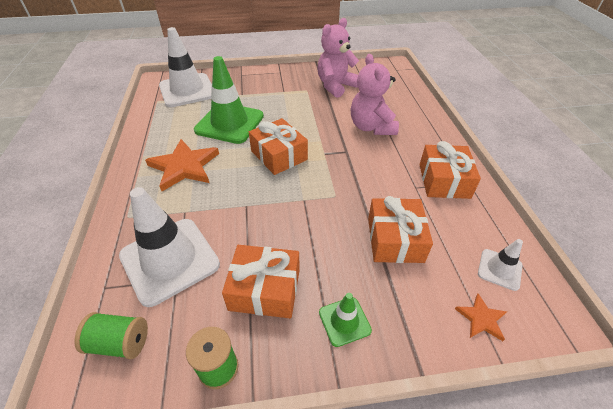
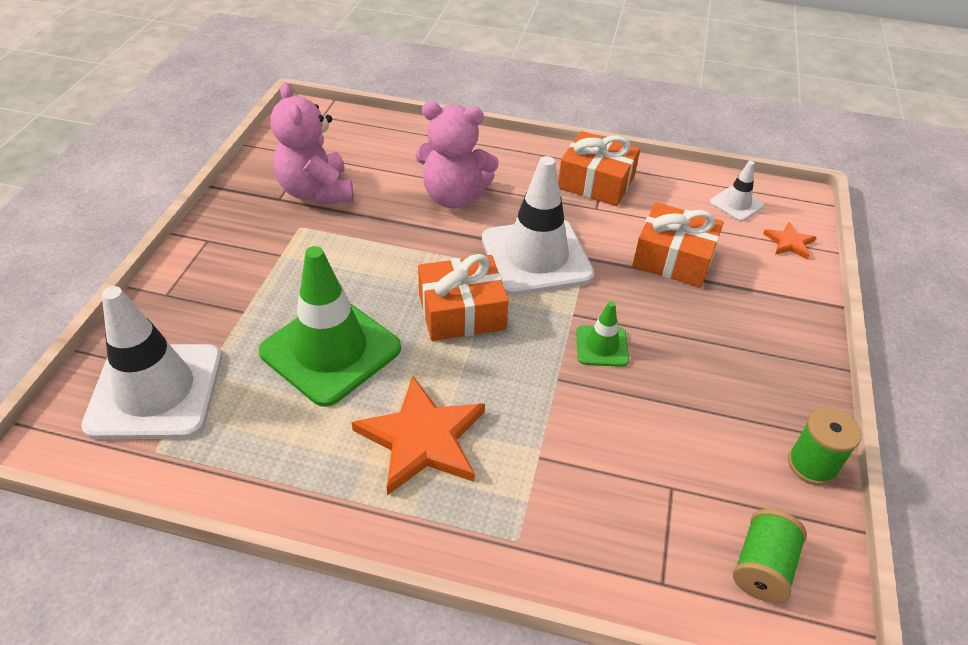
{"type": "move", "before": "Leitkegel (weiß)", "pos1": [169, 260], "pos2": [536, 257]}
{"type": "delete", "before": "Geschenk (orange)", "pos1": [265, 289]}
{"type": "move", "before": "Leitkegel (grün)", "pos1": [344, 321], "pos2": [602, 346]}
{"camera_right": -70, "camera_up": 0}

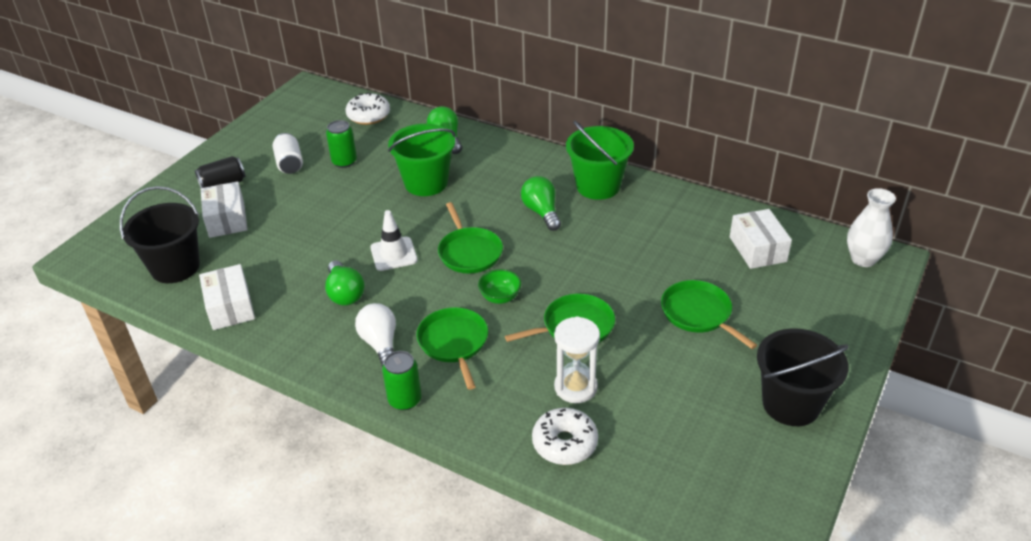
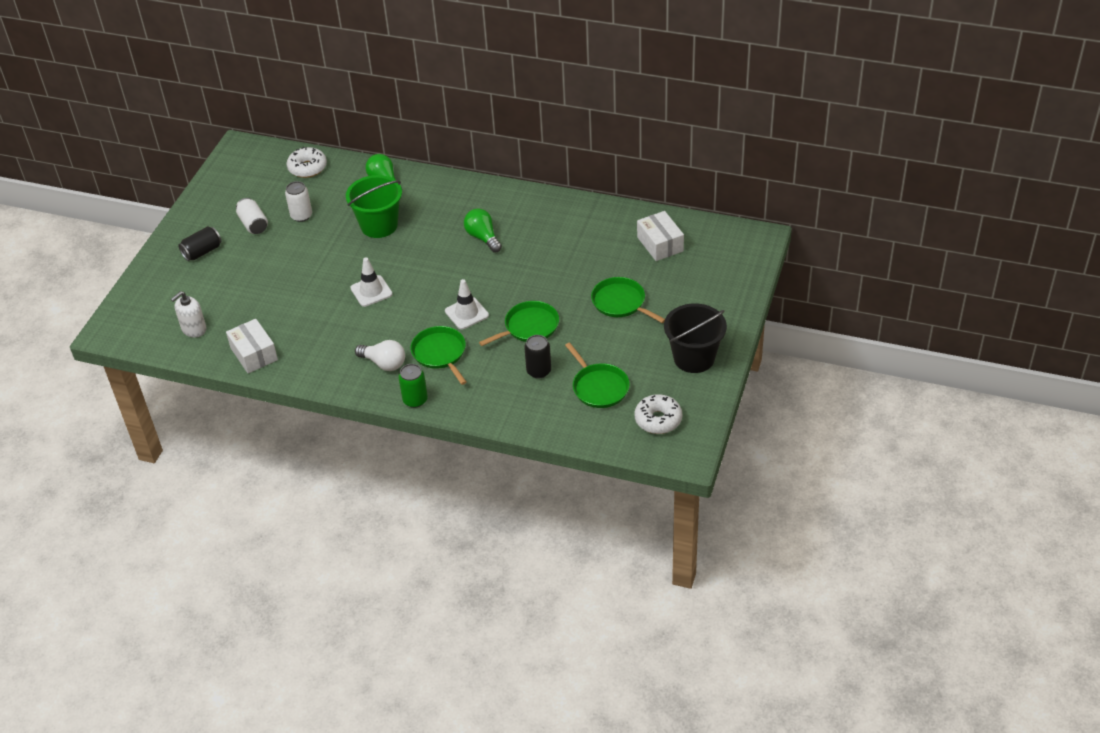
{"type": "replace", "before": "Eimer (schwarz)", "after": "Seifenspender (weiß)", "pos1": [175, 267], "pos2": [194, 329]}
{"type": "delete", "before": "Schachtel (weiß)", "pos1": [227, 220]}
{"type": "delete", "before": "Glühbirne (grün)", "pos1": [345, 293]}
{"type": "recolor", "before": "Dose (grün)", "after": "Dose (weiß)", "pos1": [344, 162], "pos2": [301, 216]}
{"type": "rotate", "before": "Glühbirne (weiß)", "pos1": [380, 344], "pos2": [384, 363], "turn": 150}
{"type": "move", "before": "Pfanne (grün)", "pos1": [469, 252], "pos2": [599, 387]}
{"type": "replace", "before": "Schüssel (grün)", "after": "Leitkegel (weiß)", "pos1": [500, 297], "pos2": [466, 313]}
{"type": "move", "before": "Donut (weiß)", "pos1": [564, 443], "pos2": [658, 420]}
{"type": "replace", "before": "Sanduhr (weiß)", "after": "Dose (schwarz)", "pos1": [575, 387], "pos2": [539, 371]}
{"type": "delete", "before": "Eimer (grün)", "pos1": [598, 186]}
{"type": "delete", "before": "Vase (weiß)", "pos1": [863, 259]}
{"camera_right": -10, "camera_up": 5}

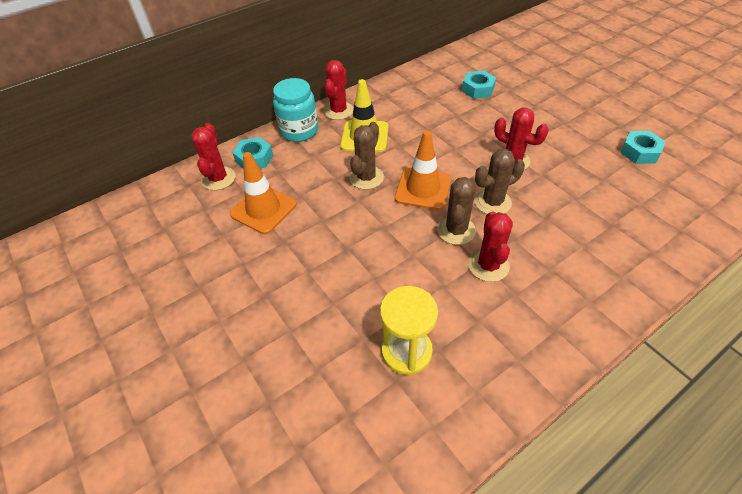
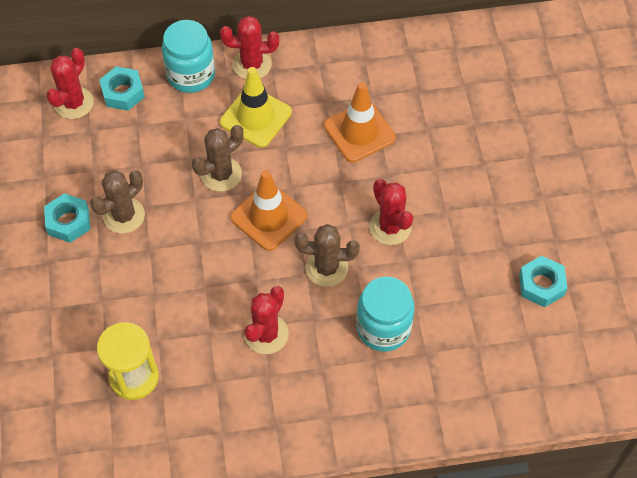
{"type": "move", "before": "Leitkegel (orange)", "pos1": [263, 209], "pos2": [359, 132]}
{"type": "rotate", "before": "Kaktus (rot)", "pos1": [338, 111], "pos2": [252, 64], "turn": 45}
{"type": "move", "before": "Kaktus (braun)", "pos1": [456, 230], "pos2": [124, 215]}
{"type": "move", "before": "Sechskantmutter (türkis)", "pos1": [478, 89], "pos2": [68, 222]}
{"type": "insert", "after": "Einmachglas (türkis)", "pos2": [383, 328]}
{"camera_right": 25, "camera_up": 10}

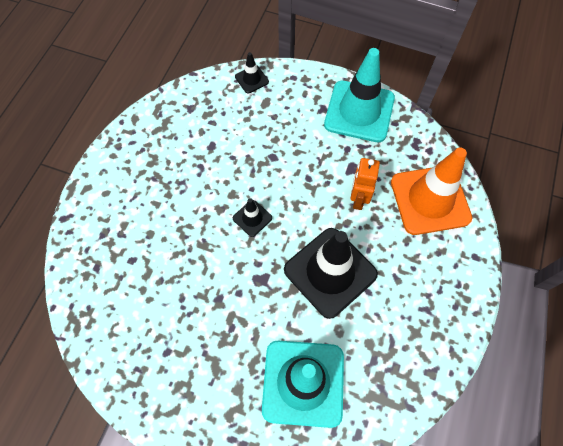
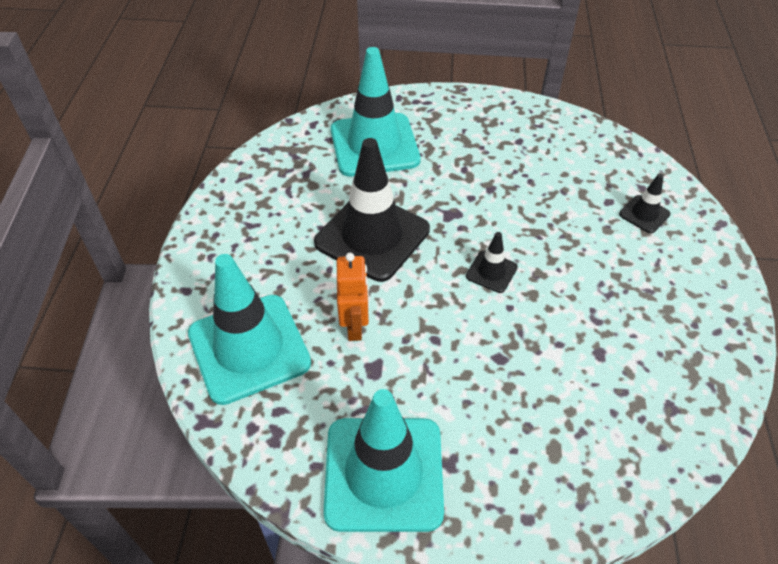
{"type": "move", "before": "Leitkegel (schwarz)", "pos1": [251, 79], "pos2": [644, 214]}
{"type": "recolor", "before": "Leitkegel (orange)", "after": "Leitkegel (türkis)", "pos1": [430, 200], "pos2": [249, 348]}
{"camera_right": 165, "camera_up": -15}

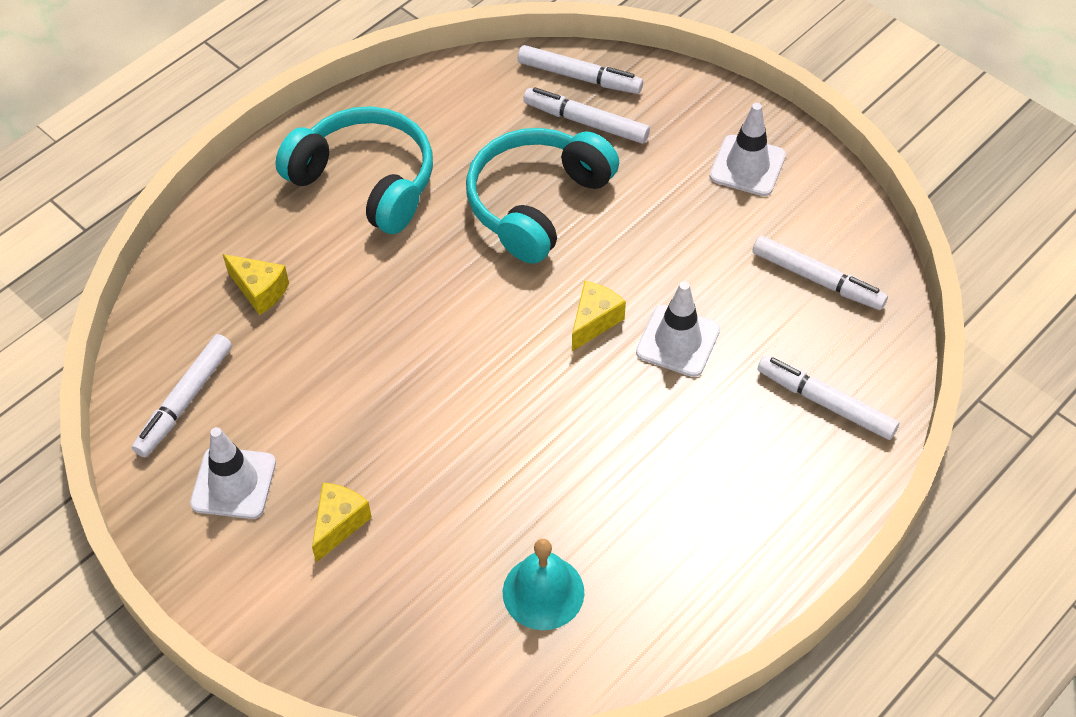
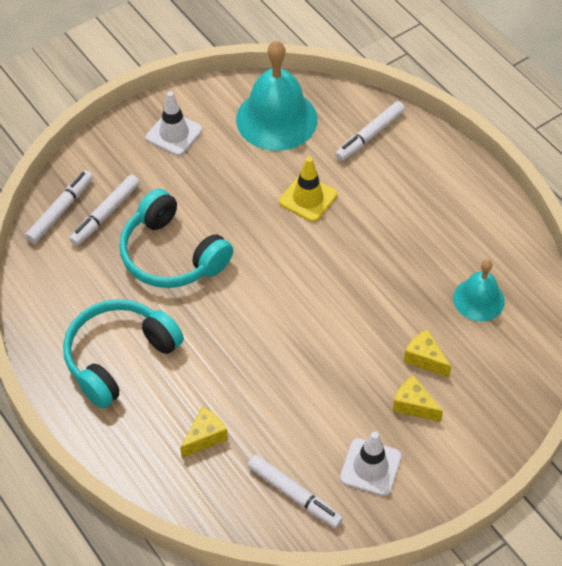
{"type": "move", "before": "Käse (gelb)", "pos1": [594, 321], "pos2": [424, 359]}
{"type": "recolor", "before": "Leitkegel (weiß)", "after": "Leitkegel (gelb)", "pos1": [678, 341], "pos2": [308, 198]}
{"type": "replace", "before": "Filzstift (weiß)", "after": "Glocke (türkis)", "pos1": [817, 279], "pos2": [276, 119]}
{"camera_right": -80, "camera_up": 0}

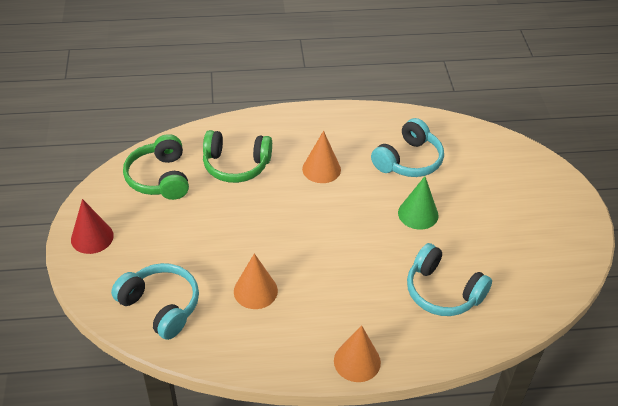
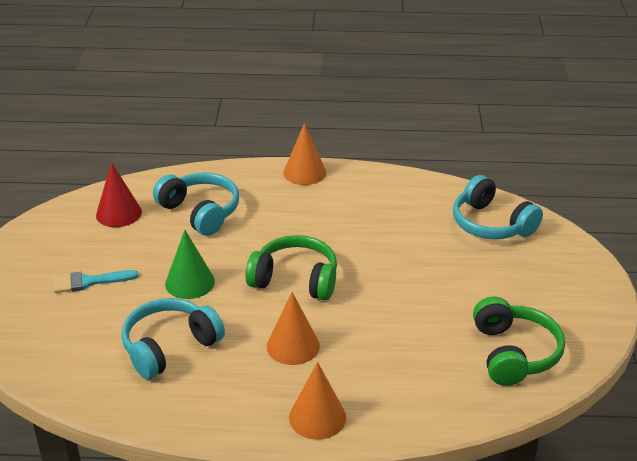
{"type": "move", "before": "Kegel (rot)", "pos1": [92, 237], "pos2": [118, 213]}
{"type": "move", "before": "Kopfhörer (grün)", "pos1": [236, 165], "pos2": [295, 280]}
{"type": "move", "before": "Kegel (orange)", "pos1": [255, 291], "pos2": [317, 417]}
{"type": "insert", "after": "Pinsel (türkis)", "pos2": [89, 282]}
{"camera_right": -170, "camera_up": -10}

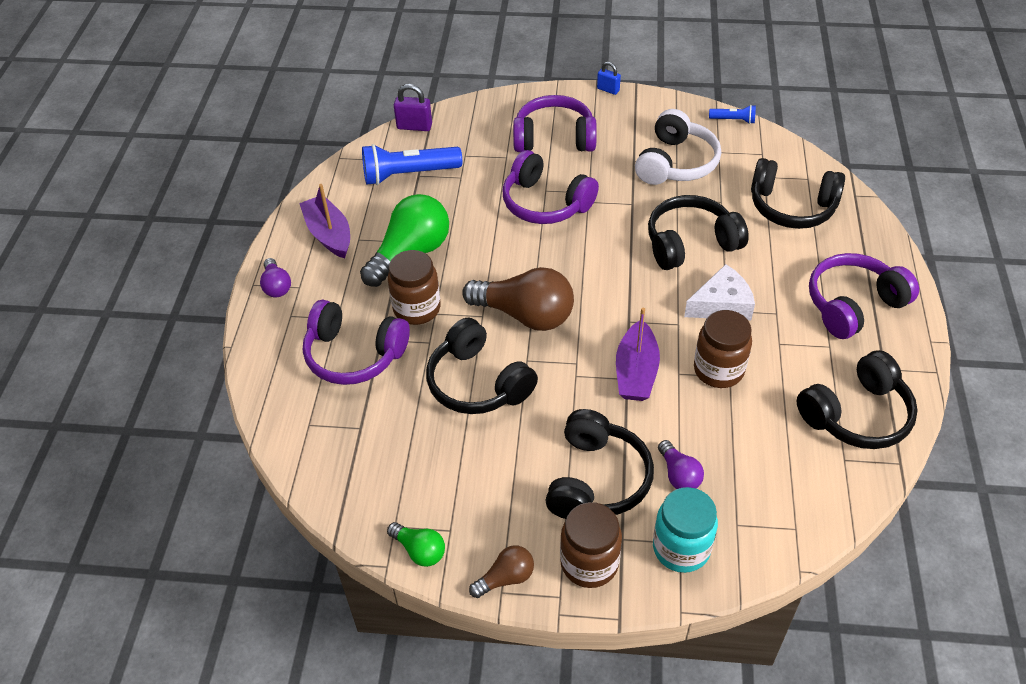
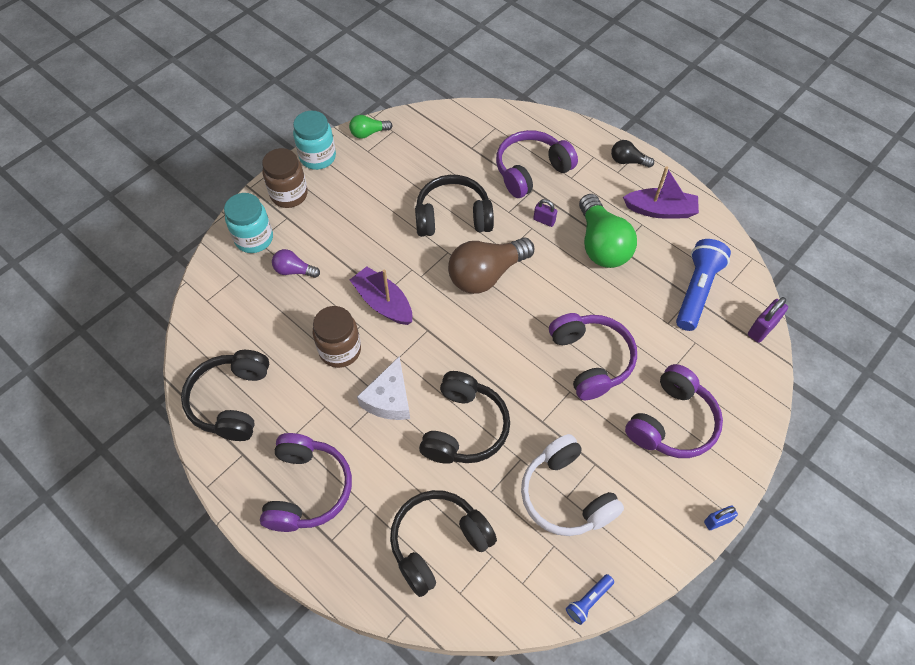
{"type": "recolor", "before": "Glühbirne (lila)", "after": "Glühbirne (schwarz)", "pos1": [276, 286], "pos2": [627, 161]}
{"type": "replace", "before": "Einmachglas (braun)", "after": "Vorhängeschloss (lila)", "pos1": [417, 309], "pos2": [544, 220]}
{"type": "replace", "before": "Glühbirne (braun)", "after": "Einmachglas (türkis)", "pos1": [506, 578], "pos2": [318, 157]}
{"type": "rotate", "before": "Kopfhörer (lila)", "pos1": [545, 203], "pos2": [591, 360], "turn": 90}
{"type": "delete", "before": "Kopfhörer (schwarz)", "pos1": [597, 479]}
{"camera_right": 125, "camera_up": 10}

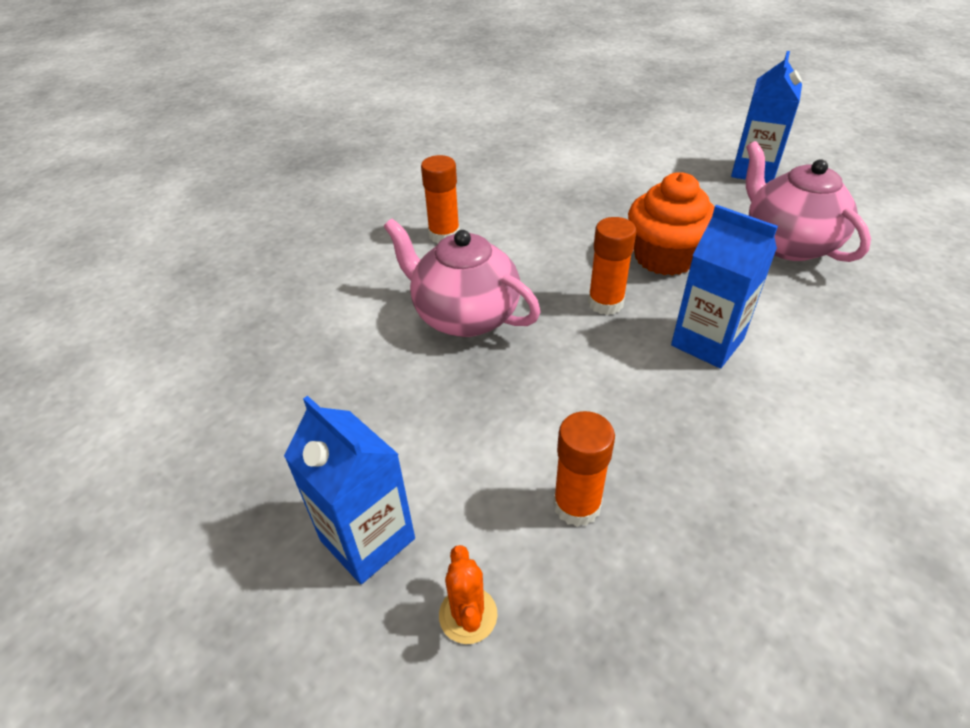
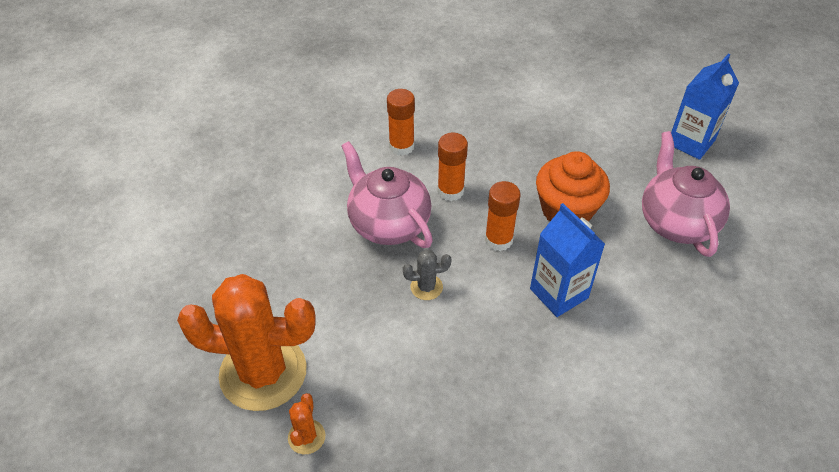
{"type": "replace", "before": "Getränkekarton (blau)", "after": "Kaktus (orange)", "pos1": [367, 539], "pos2": [263, 372]}
{"type": "move", "before": "Klebestift (orange)", "pos1": [577, 505], "pos2": [450, 191]}
{"type": "insert", "after": "Kaktus (grau)", "pos2": [426, 287]}
{"camera_right": 15, "camera_up": 5}

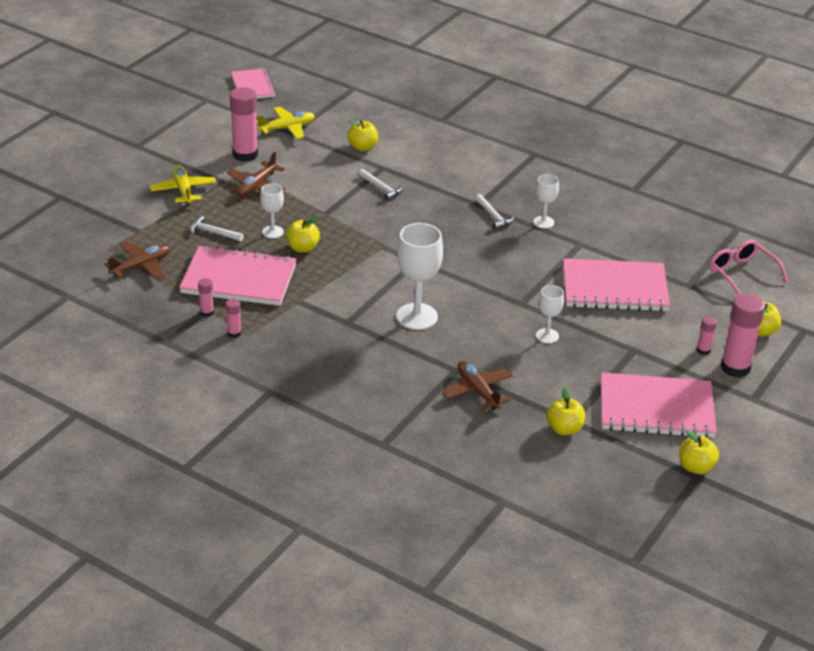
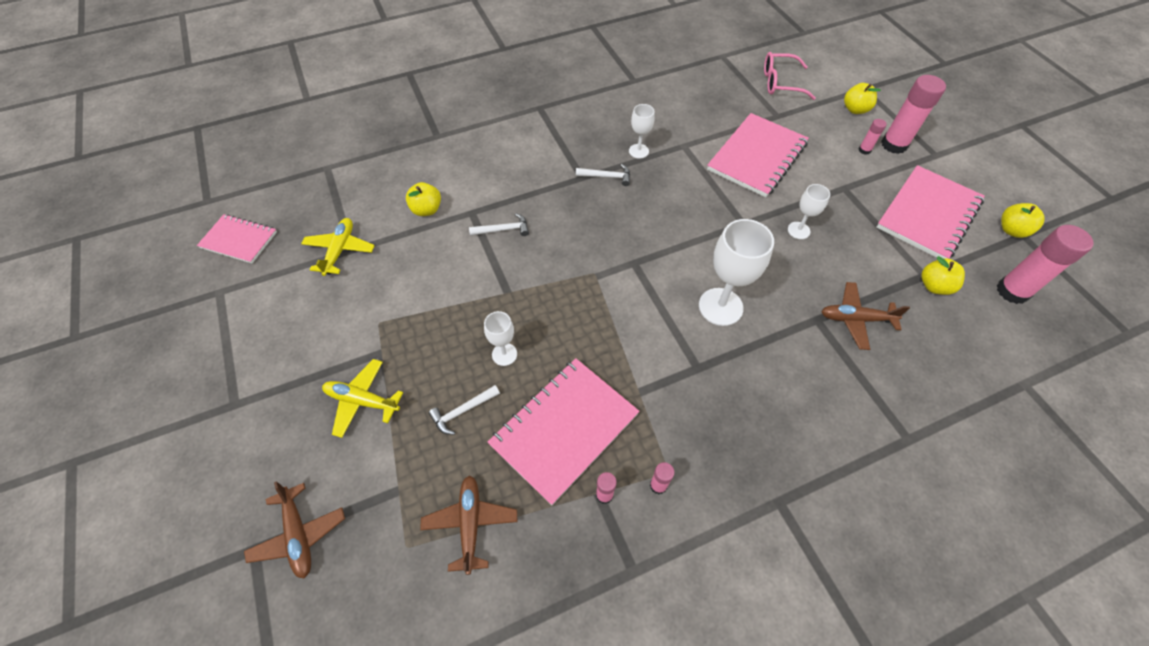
{"type": "move", "before": "Flugzeug (braun)", "pos1": [256, 186], "pos2": [299, 534]}
{"type": "move", "before": "Klebestift (rosa)", "pos1": [245, 154], "pos2": [1012, 291]}
{"type": "delete", "before": "Apfel (gelb)", "pos1": [303, 248]}
{"camera_right": -55, "camera_up": 20}

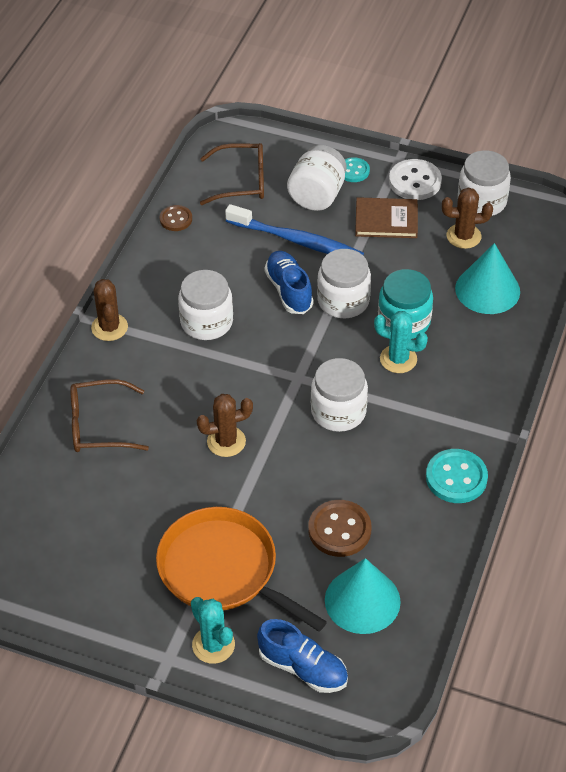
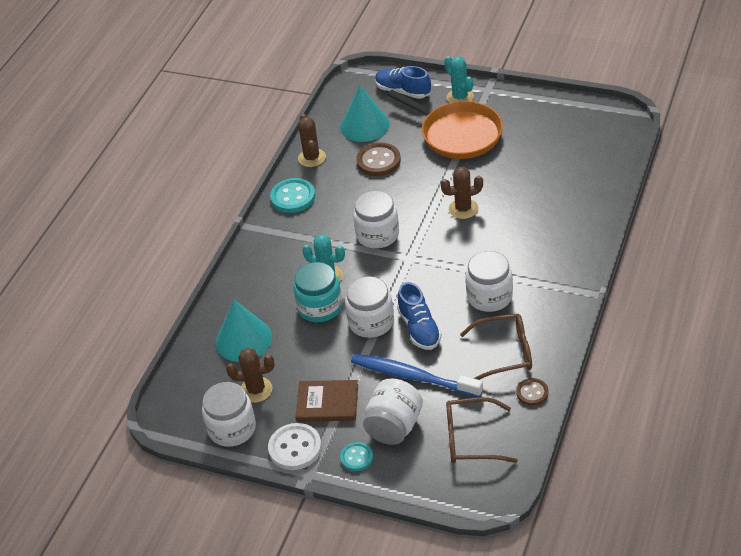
{"type": "move", "before": "Brille (braun)", "pos1": [99, 425], "pos2": [505, 353]}
{"type": "move", "before": "Kaktus (braun)", "pos1": [109, 327], "pos2": [312, 158]}
{"camera_right": -175, "camera_up": -5}

